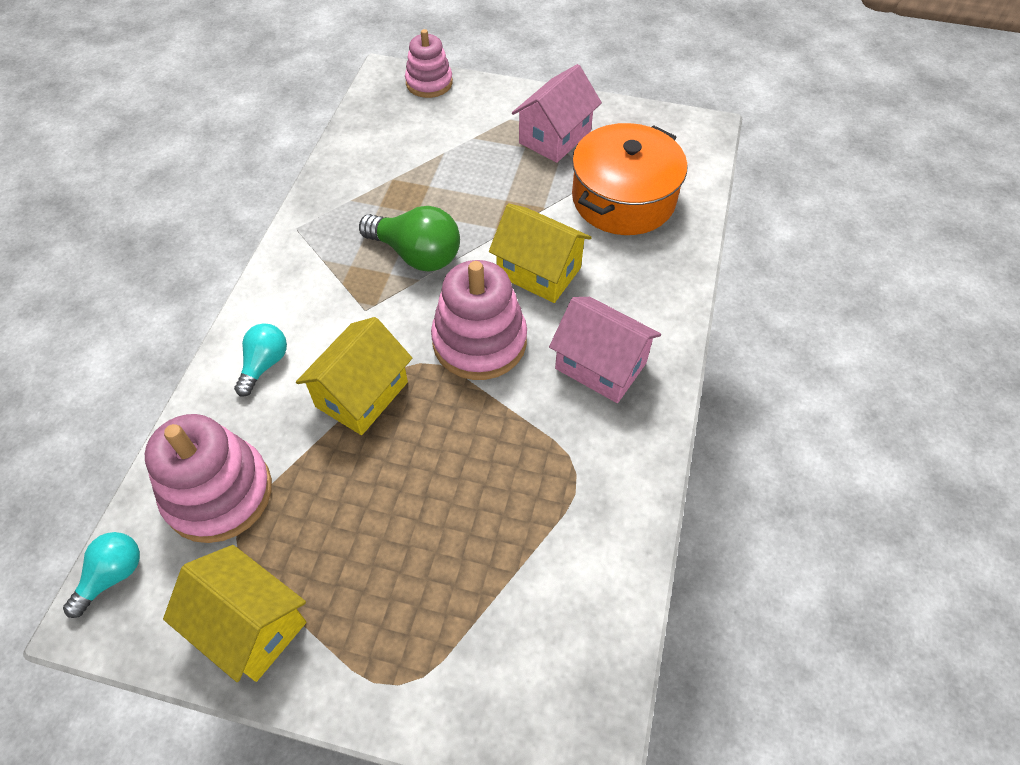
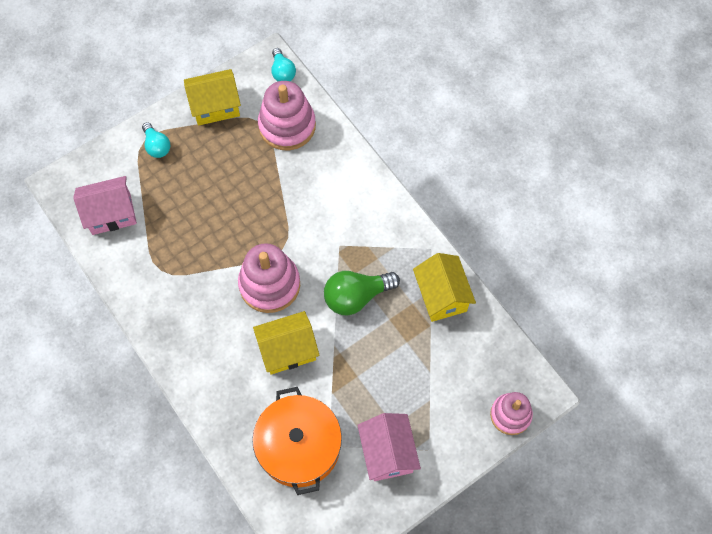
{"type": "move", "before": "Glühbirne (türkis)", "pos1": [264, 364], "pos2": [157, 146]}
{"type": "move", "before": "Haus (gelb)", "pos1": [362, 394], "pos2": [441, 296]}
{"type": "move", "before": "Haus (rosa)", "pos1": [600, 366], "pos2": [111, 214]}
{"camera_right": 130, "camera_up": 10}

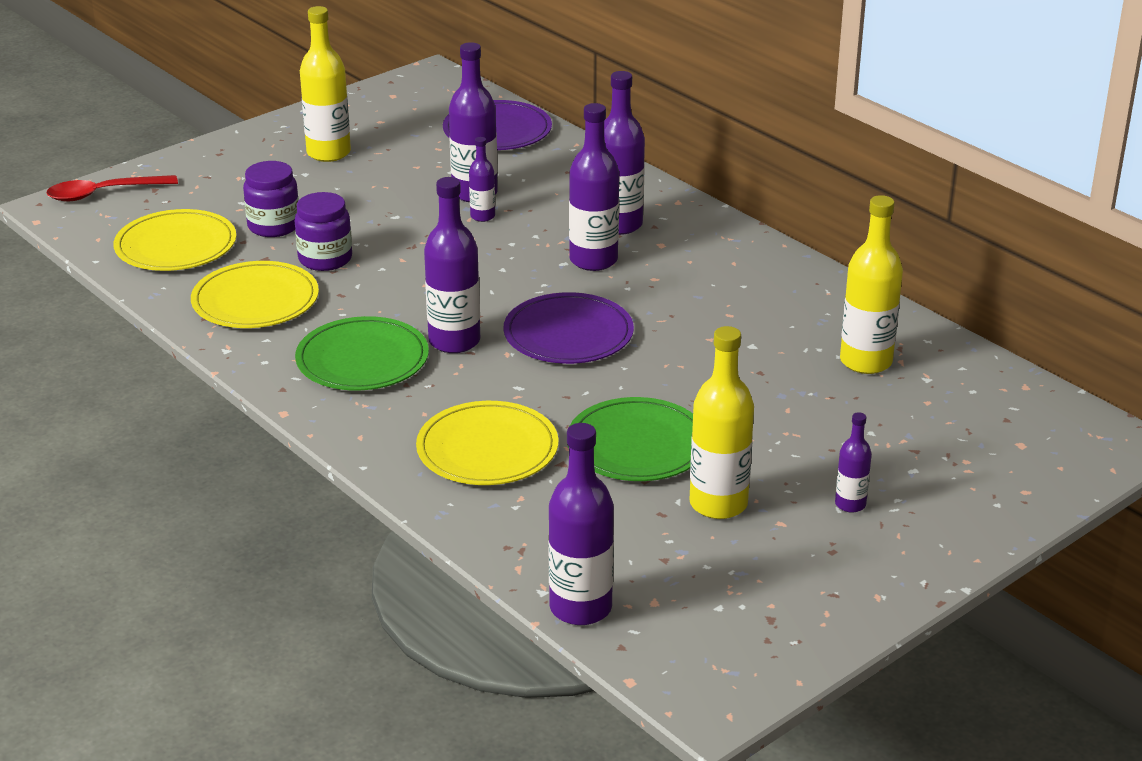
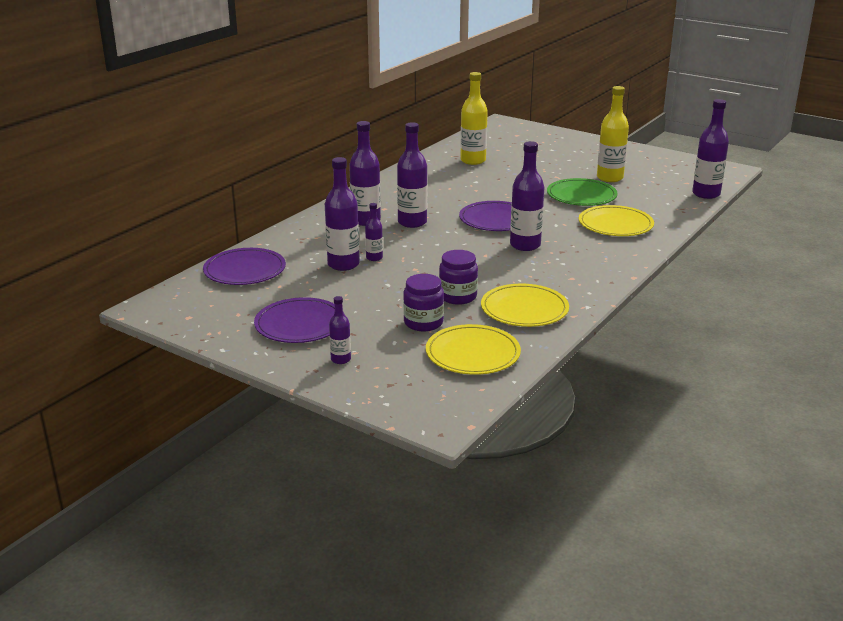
{"type": "delete", "before": "Löffel (rot)", "pos1": [103, 193]}
{"type": "delete", "before": "Teller (grün)", "pos1": [362, 359]}
{"type": "replace", "before": "Flasche (gelb)", "after": "Teller (lila)", "pos1": [328, 153], "pos2": [300, 324]}
{"type": "move", "before": "Flasche (lila)", "pos1": [850, 504], "pos2": [340, 359]}
{"camera_right": -105, "camera_up": -5}

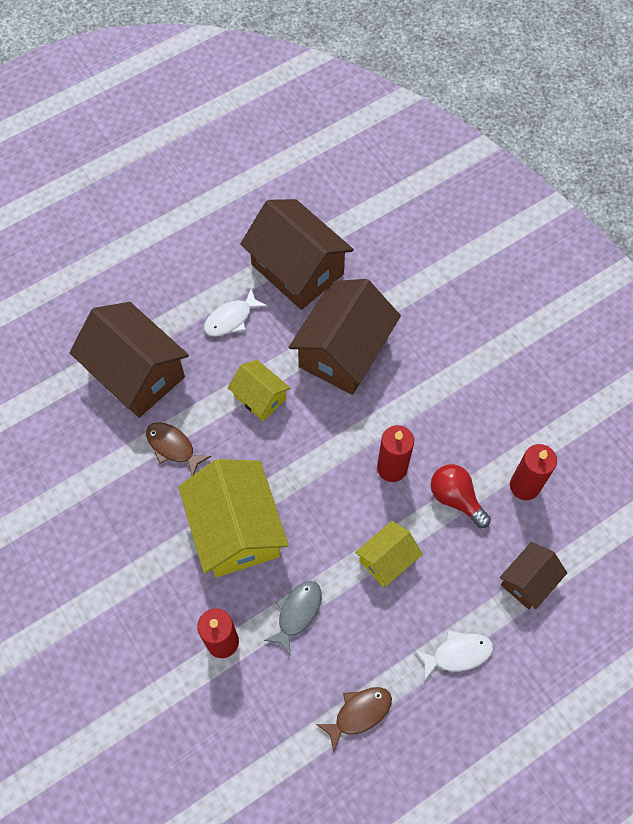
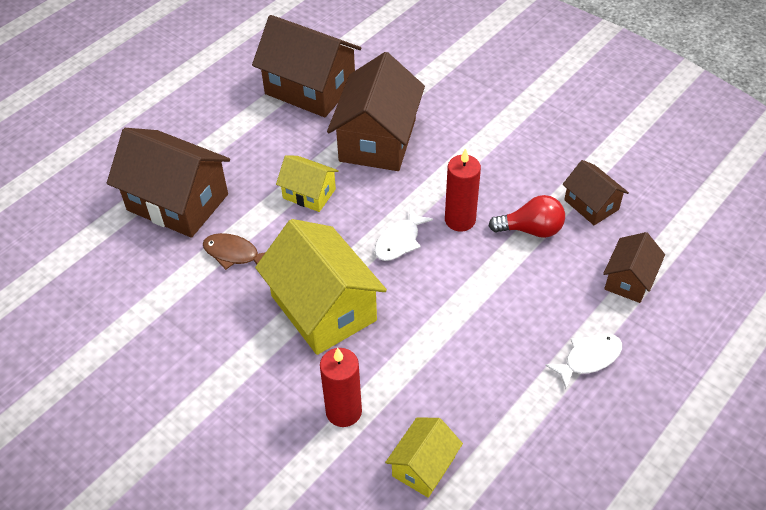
{"type": "move", "before": "Fisch (weiß)", "pos1": [231, 319], "pos2": [399, 241]}
{"type": "delete", "before": "Fisch (grau)", "pos1": [297, 613]}
{"type": "delete", "before": "Fisch (braun)", "pos1": [359, 713]}
{"type": "move", "before": "Haus (gelb)", "pos1": [387, 559], "pos2": [423, 466]}
{"type": "rotate", "before": "Glühbirne (rot)", "pos1": [456, 498], "pos2": [531, 230], "turn": 150}
{"type": "replace", "before": "Kerze (rot)", "after": "Haus (braun)", "pos1": [524, 486], "pos2": [591, 205]}
{"camera_right": -15, "camera_up": -15}

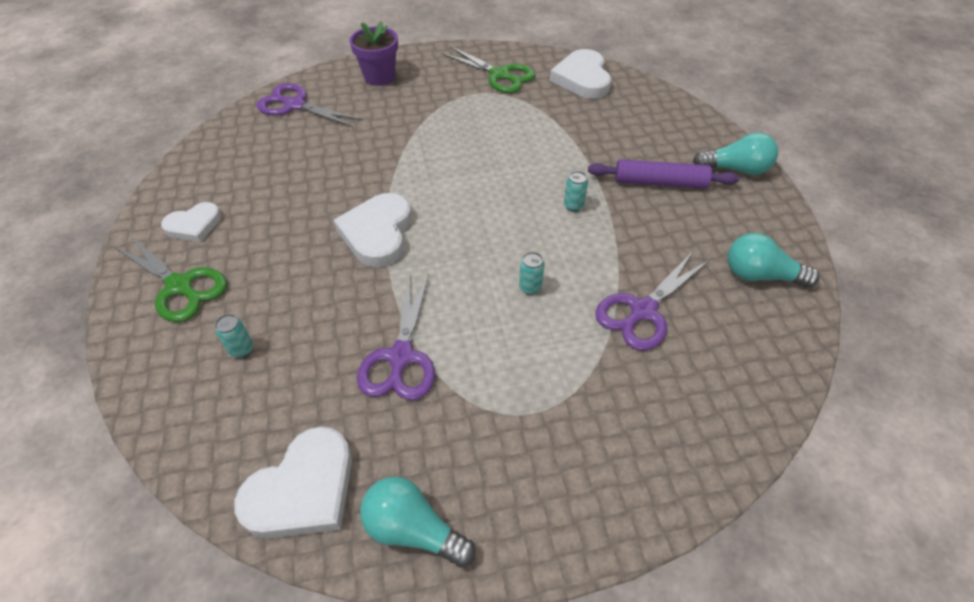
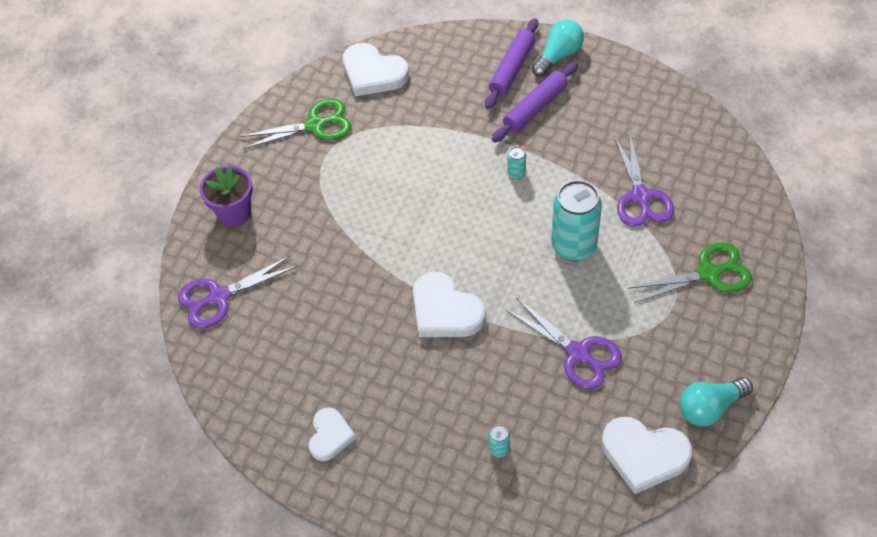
{"type": "move", "before": "Schere (grün)", "pos1": [179, 286], "pos2": [708, 273]}
{"type": "rotate", "before": "Herz (weiß)", "pos1": [303, 489], "pos2": [644, 455], "turn": 120}
{"type": "resize", "before": "Dose (türkis)", "pos1": [530, 287], "pos2": [573, 246], "scale": 2.4}
{"type": "delete", "before": "Glühbirne (türkis)", "pos1": [760, 275]}
{"type": "insert", "after": "Nudelholz (lila)", "pos2": [512, 69]}
{"camera_right": -50, "camera_up": 5}

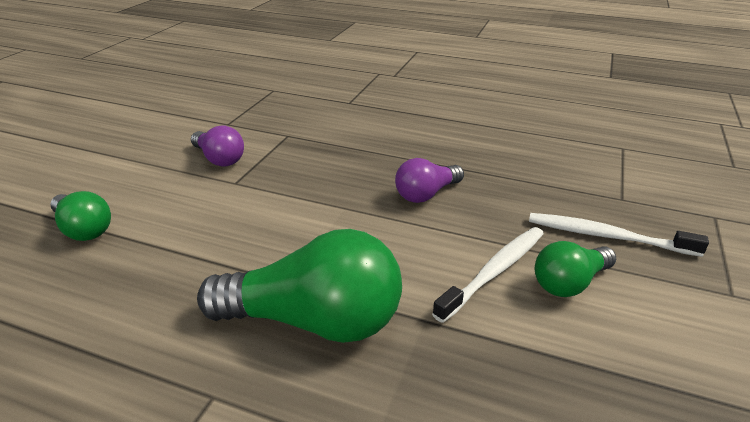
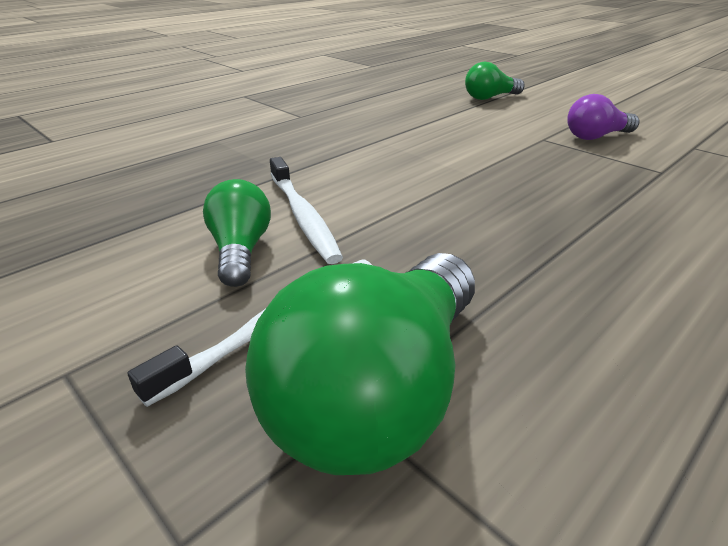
{"type": "move", "before": "Glühbirne (grün)", "pos1": [314, 321], "pos2": [380, 392]}
{"type": "delete", "before": "Glühbirne (lila)", "pos1": [426, 194]}
{"camera_right": 115, "camera_up": 0}

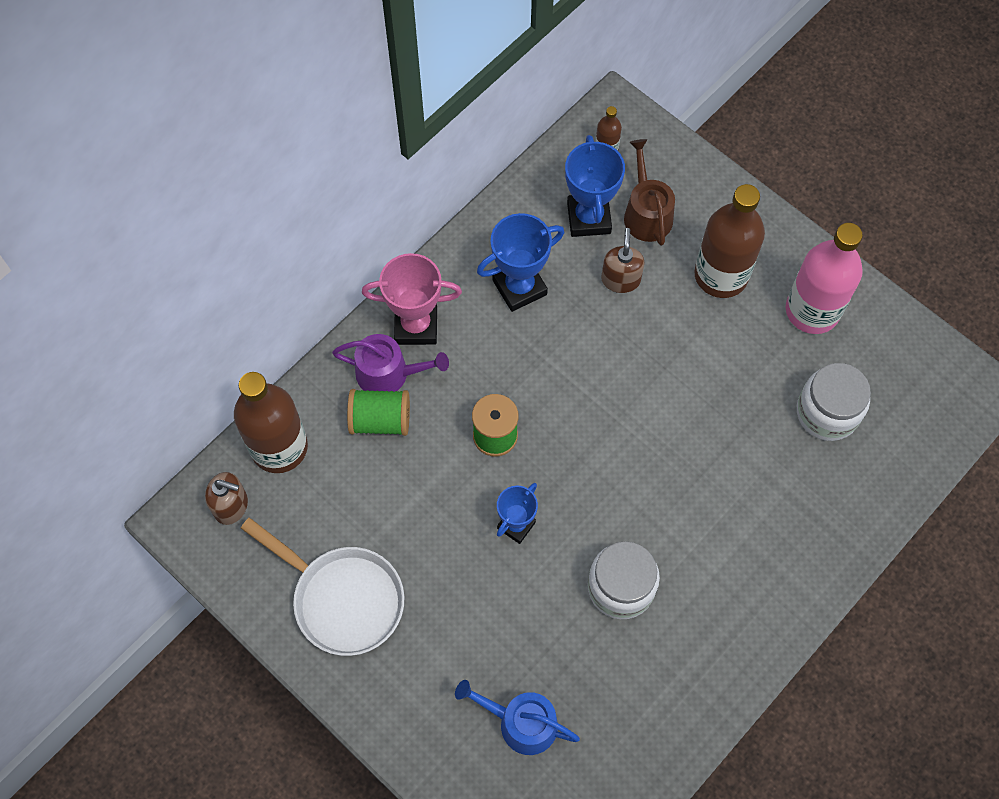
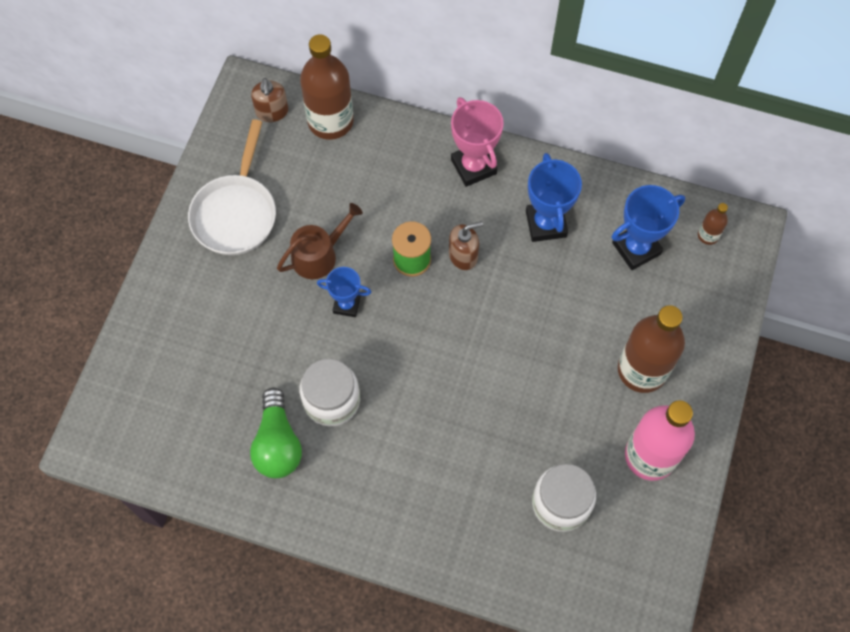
{"type": "delete", "before": "Gießkanne (lila)", "pos1": [389, 373]}
{"type": "delete", "before": "Garnrolle (grün)", "pos1": [380, 420]}
{"type": "delete", "before": "Gießkanne (blau)", "pos1": [521, 722]}
{"type": "rotate", "before": "Pokal (blau)", "pos1": [519, 287], "pos2": [546, 224], "turn": 45}
{"type": "move", "before": "Seifenspender (braun)", "pos1": [620, 279], "pos2": [463, 255]}
{"type": "move", "before": "Gießkanne (braun)", "pos1": [646, 213], "pos2": [319, 255]}
{"type": "insert", "after": "Glühbirne (grün)", "pos2": [277, 443]}
{"camera_right": 65, "camera_up": 0}

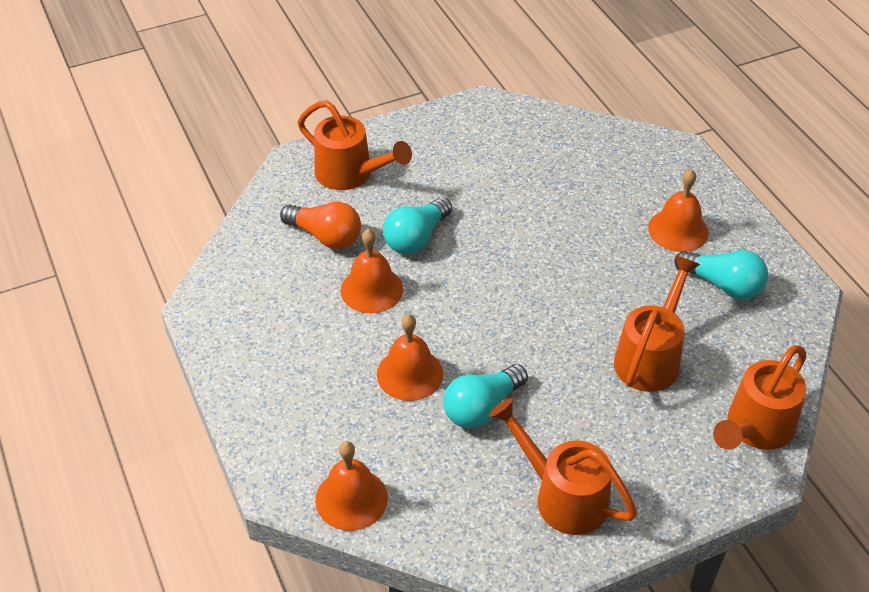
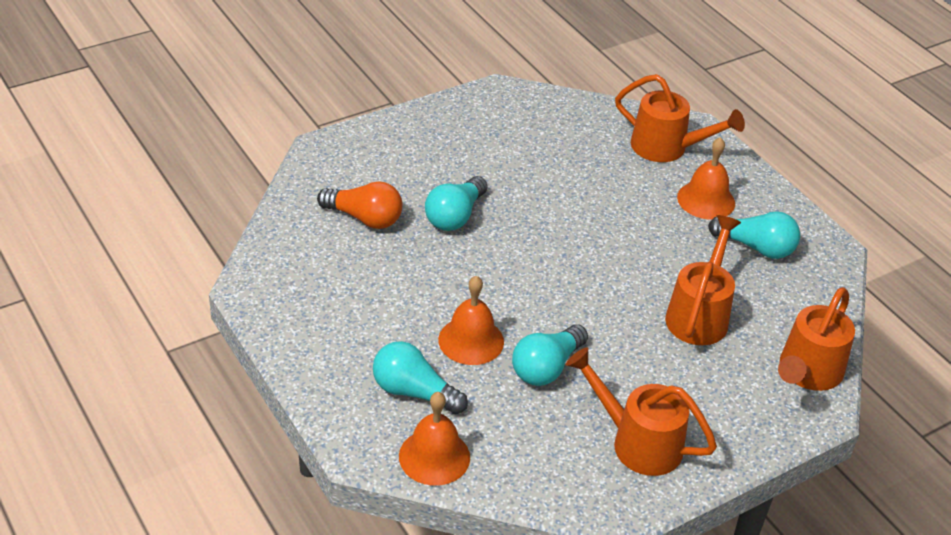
{"type": "move", "before": "Gießkanne (orange)", "pos1": [351, 175], "pos2": [667, 148]}
{"type": "delete", "before": "Glocke (orange)", "pos1": [371, 289]}
{"type": "insert", "after": "Glühbirne (türkis)", "pos2": [413, 392]}
{"camera_right": -10, "camera_up": -5}

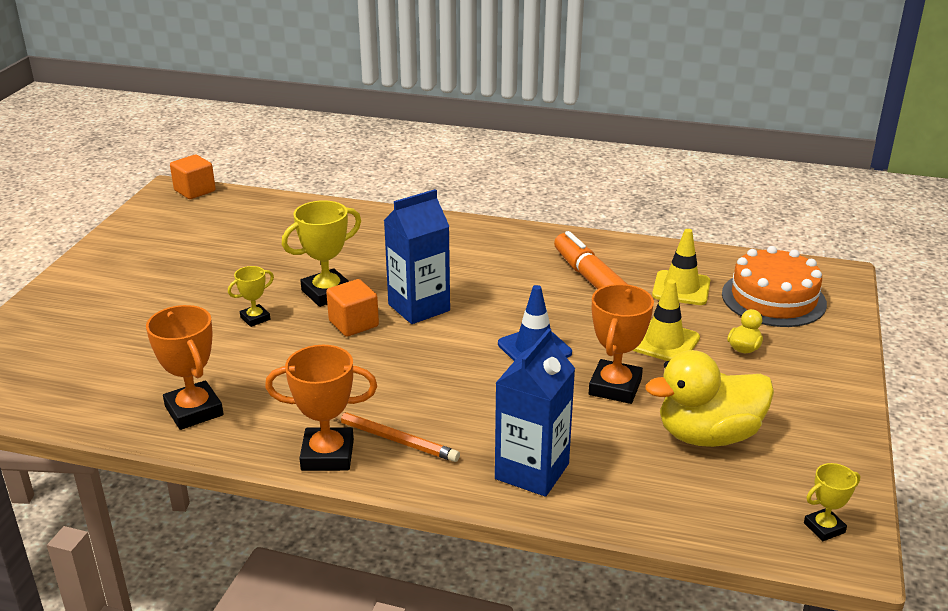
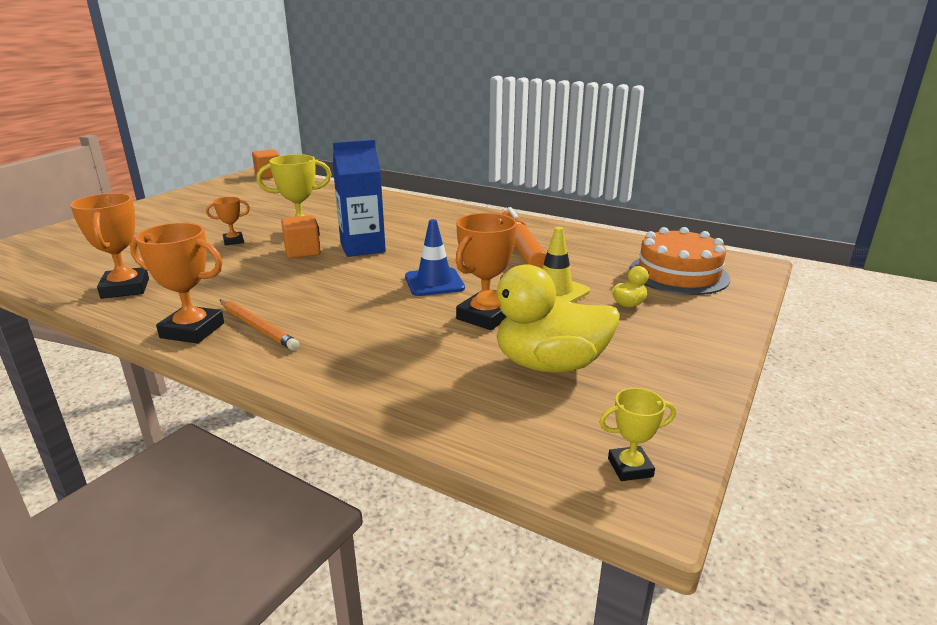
{"type": "recolor", "before": "Pokal (gelb)", "after": "Pokal (orange)", "pos1": [255, 318], "pos2": [233, 241]}
{"type": "delete", "before": "Getränkekarton (blau)", "pos1": [532, 471]}
{"type": "delete", "before": "Leitkegel (gelb)", "pos1": [681, 288]}
{"camera_right": 15, "camera_up": -5}

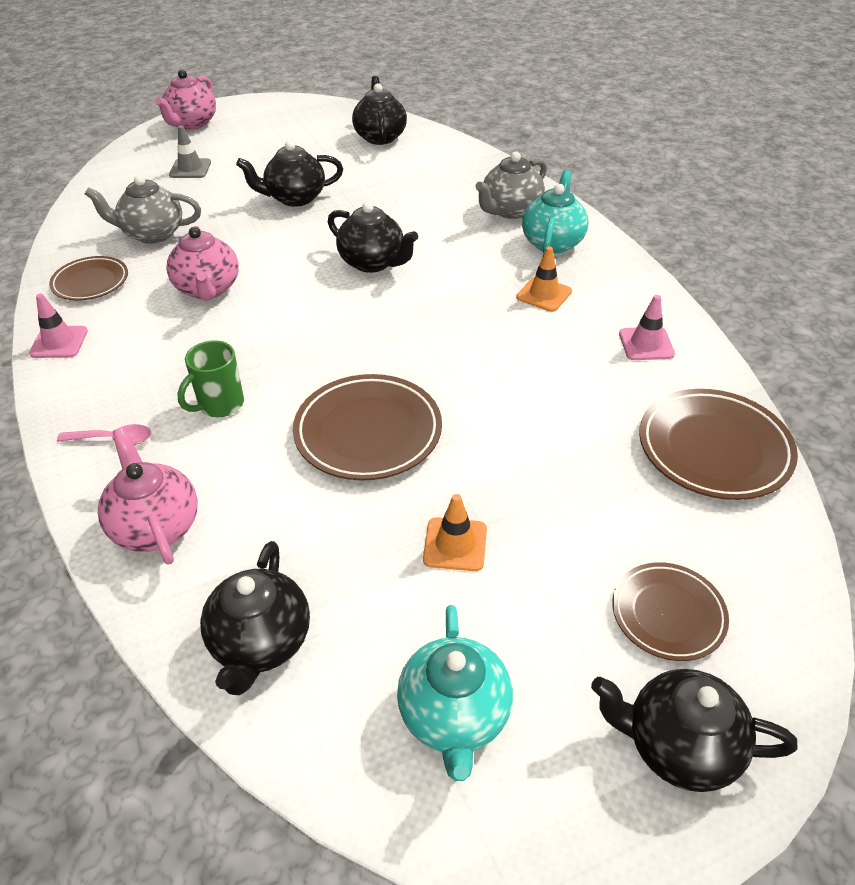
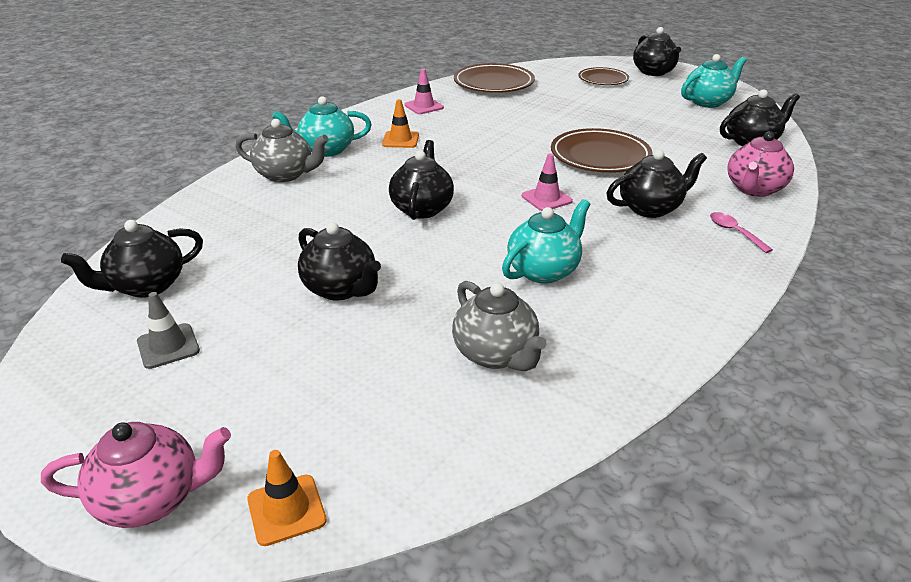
{"type": "move", "before": "Leitkegel (rosa)", "pos1": [59, 342], "pos2": [546, 198]}
{"type": "delete", "before": "Teller (braun)", "pos1": [90, 282]}
{"type": "recolor", "before": "Teekanne (rosa)", "after": "Teekanne (türkis)", "pos1": [208, 289], "pos2": [544, 270]}
{"type": "move", "before": "Leitkegel (grau)", "pos1": [190, 169], "pos2": [168, 346]}
{"type": "replace", "before": "Tasse (grün)", "after": "Teekanne (schwarz)", "pos1": [220, 405], "pos2": [650, 208]}
{"type": "move", "before": "Leitkegel (orange)", "pos1": [455, 544], "pos2": [286, 510]}
{"camera_right": -120, "camera_up": -10}

